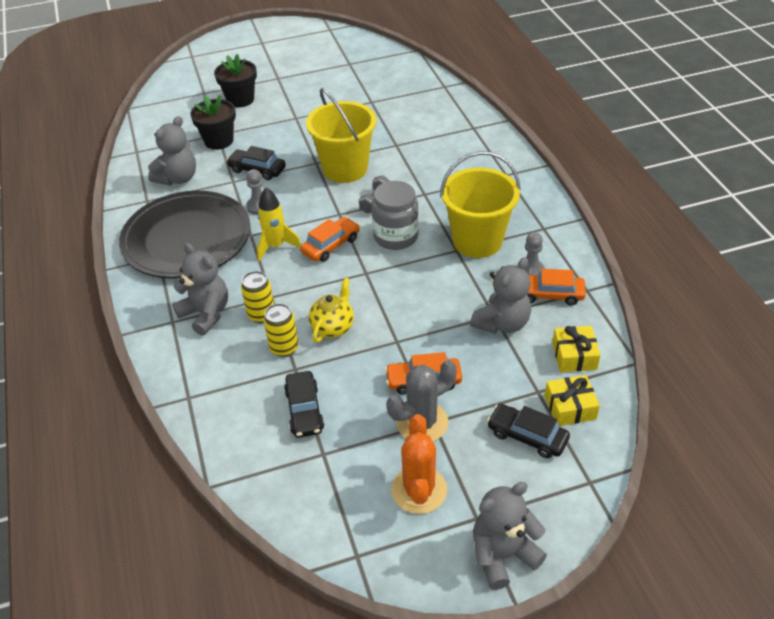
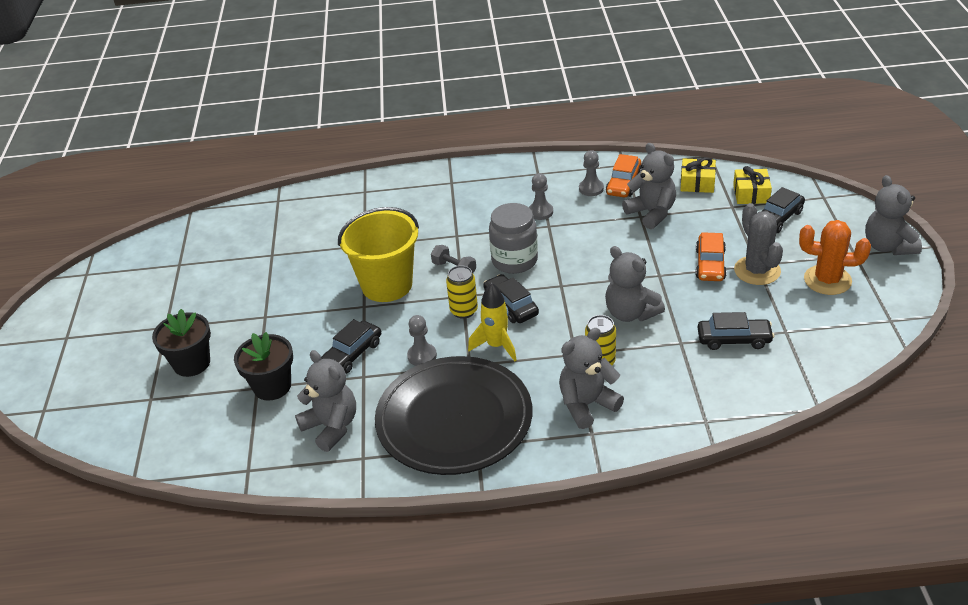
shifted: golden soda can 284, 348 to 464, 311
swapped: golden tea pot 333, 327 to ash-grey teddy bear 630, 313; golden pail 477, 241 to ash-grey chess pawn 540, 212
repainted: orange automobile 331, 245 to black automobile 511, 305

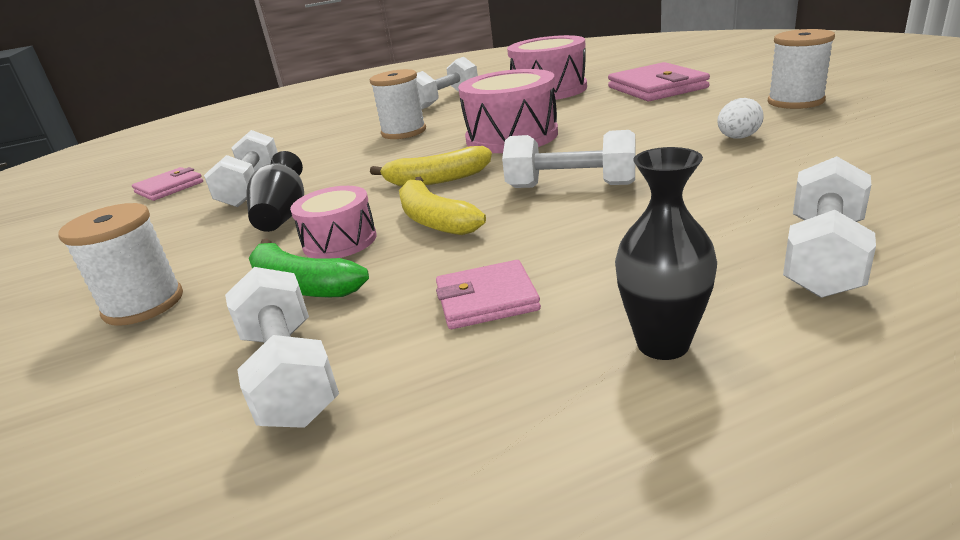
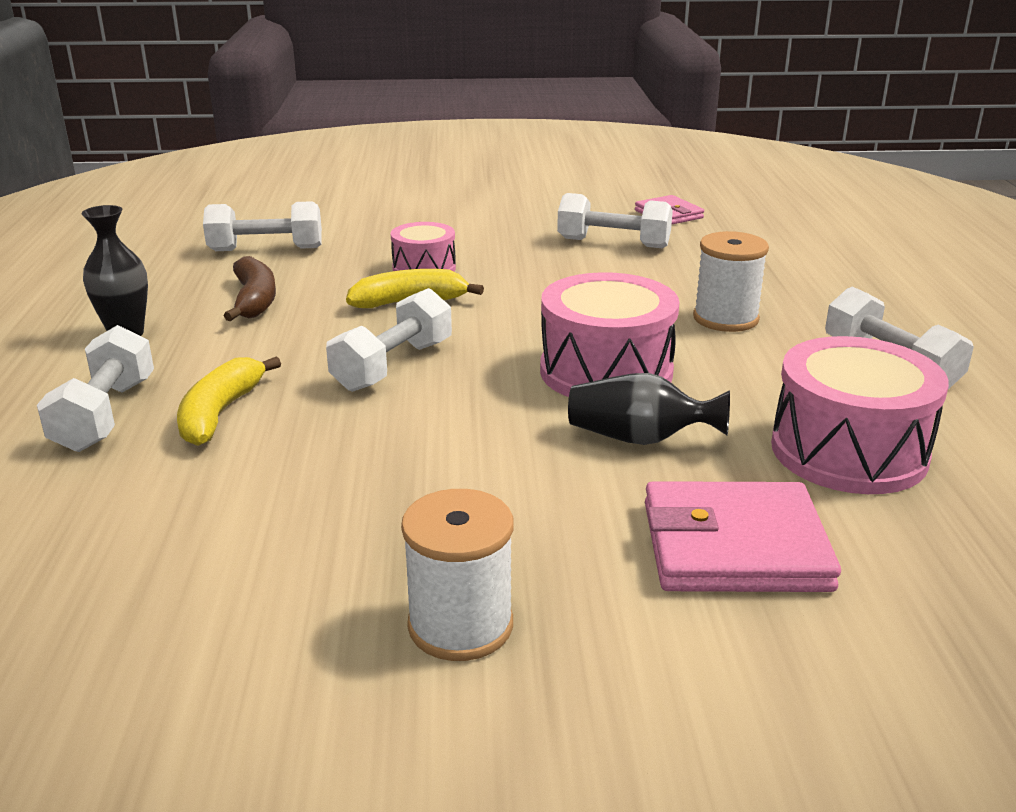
gone: white reel of thread 143, 304; leaf-green banana fruit 302, 285; white egg shape 738, 138
shifted: black tall vase 283, 216 to 639, 438; golden banana fruit 437, 179 to 220, 413
swapped: rosy billfold 486, 299 to brown banana fruit 254, 300
rotated: white dumbbell 823, 256 = 106, 415 45 degrees clockwise

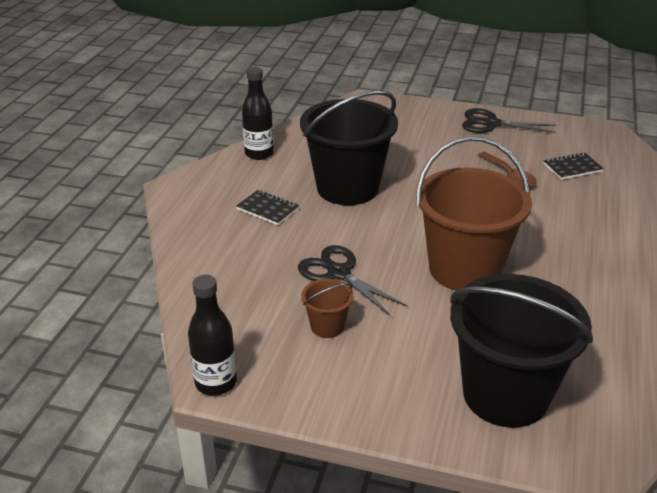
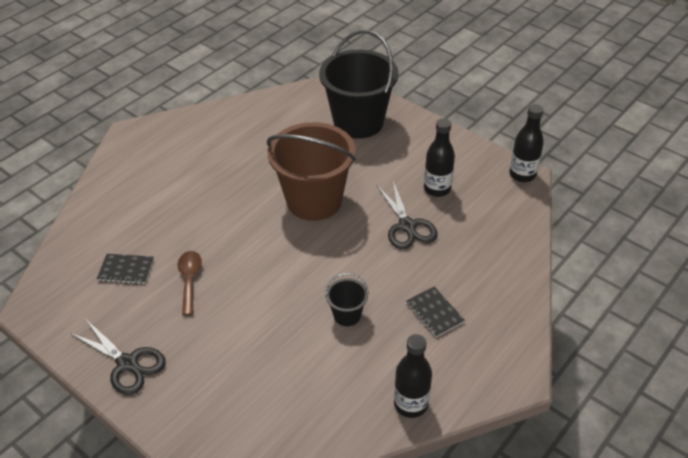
swapped: brown pail 327, 326 to black drink bottle 437, 189
scaled: black pail 347, 188 = 347, 315 x0.43

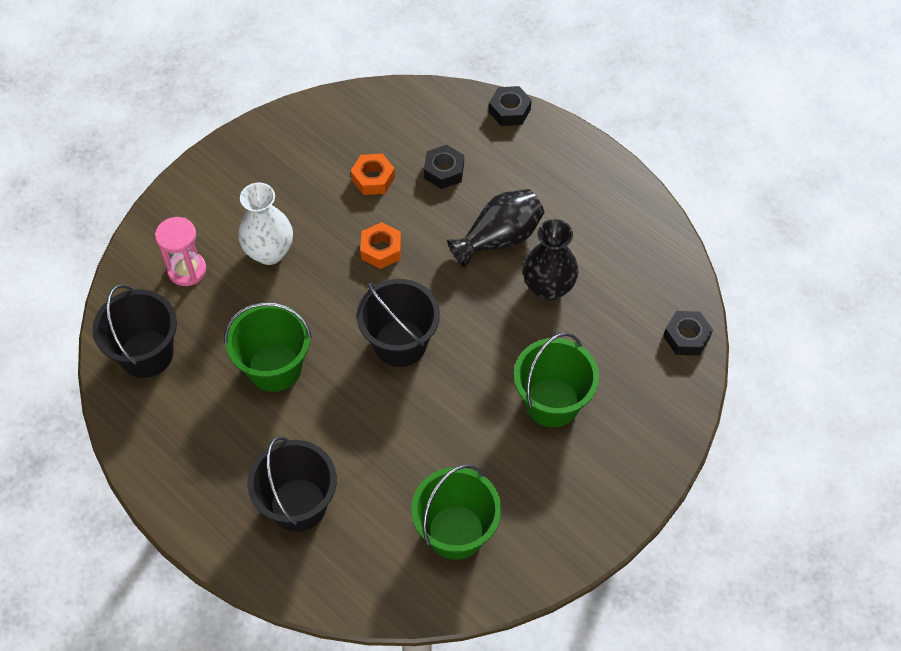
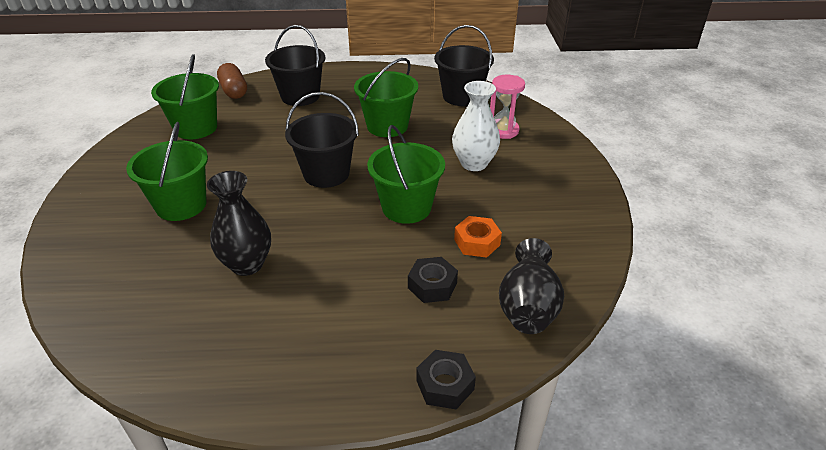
gone: black hex nut 686, 337
new: brown pill 234, 91
shifted: black tall vase 499, 238 to 527, 306
swapped: orange hex nut 381, 250 to leaf-green pail 406, 207

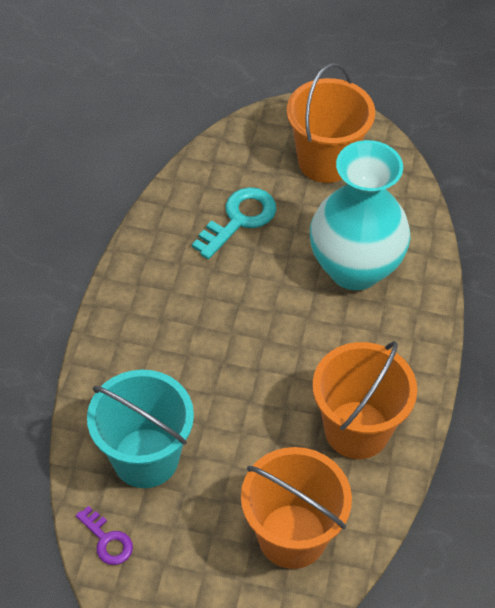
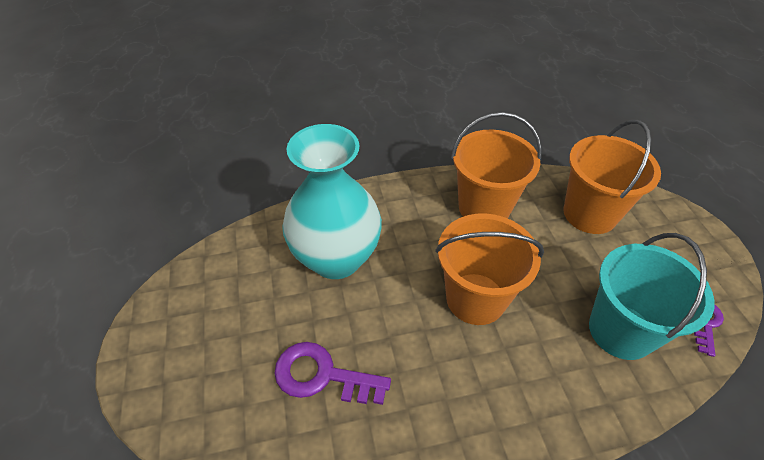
shifted: orange pail 326, 161 to 475, 298
repainted: turquoise latchkey 239, 219 to violet latchkey 322, 375

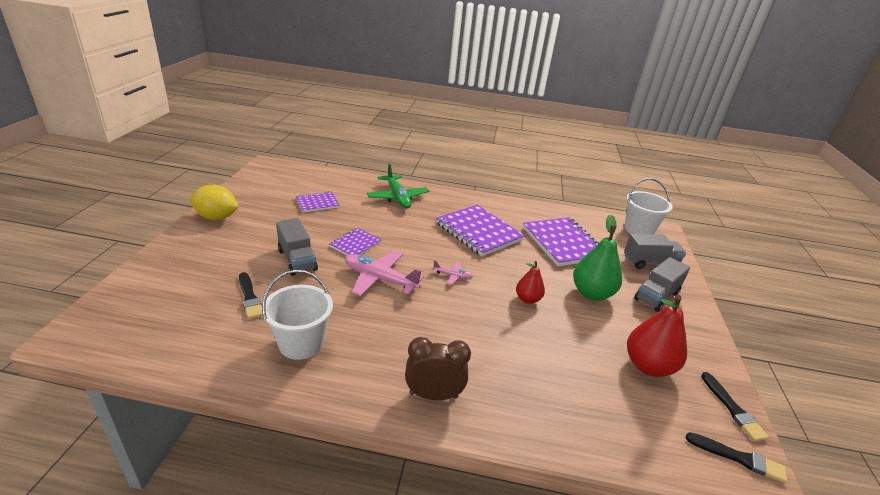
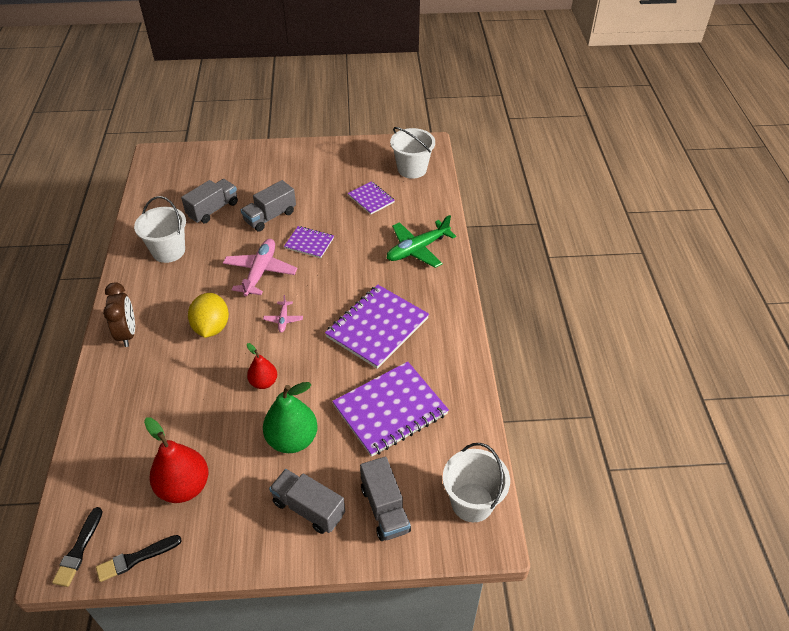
new: white pail 412, 169
shifted: golden toy lemon 217, 217 to 211, 327
swapped: black paintbrush 250, 297 to ash-grey toy truck 213, 209

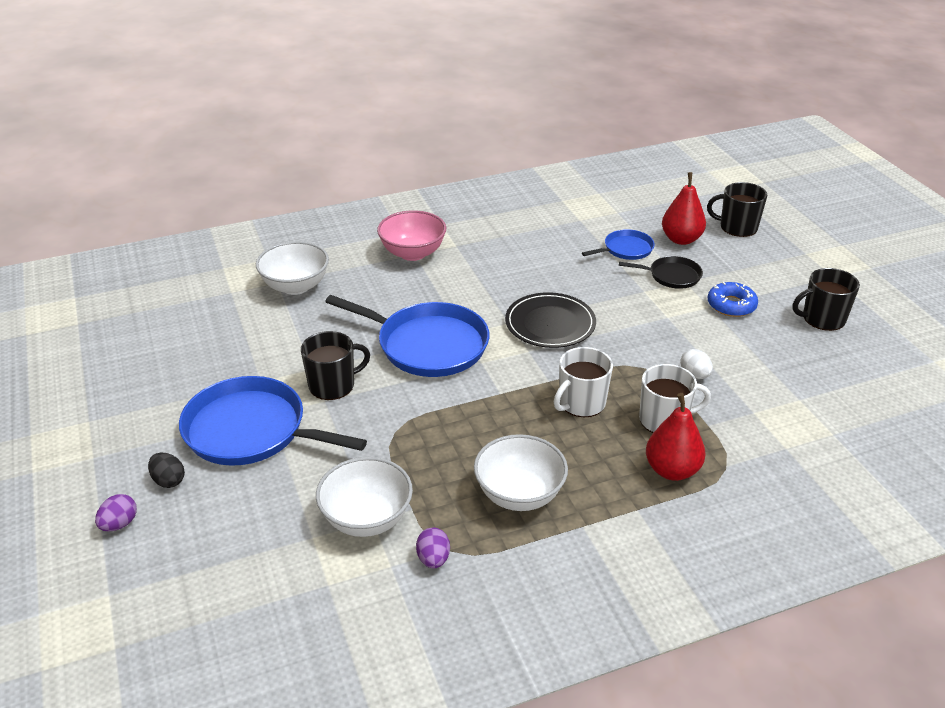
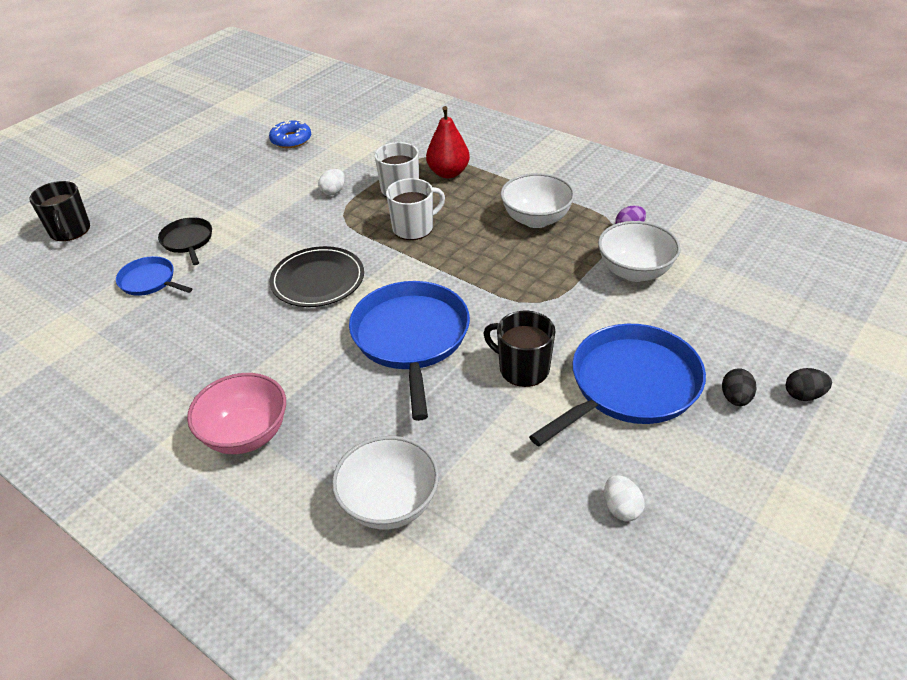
gone: red pear fruit 681, 239; black coffee mug 822, 318
new: white egg shape 621, 508
shifted: cobalt donut 731, 305 to 291, 140
repainted: violet egg shape 119, 524 to black egg shape 803, 395
rotated: cobalt frying pan 251, 430 = 630, 385 120 degrees counterclockwise; white coffee mug 581, 403 = 414, 228 45 degrees counterclockwise

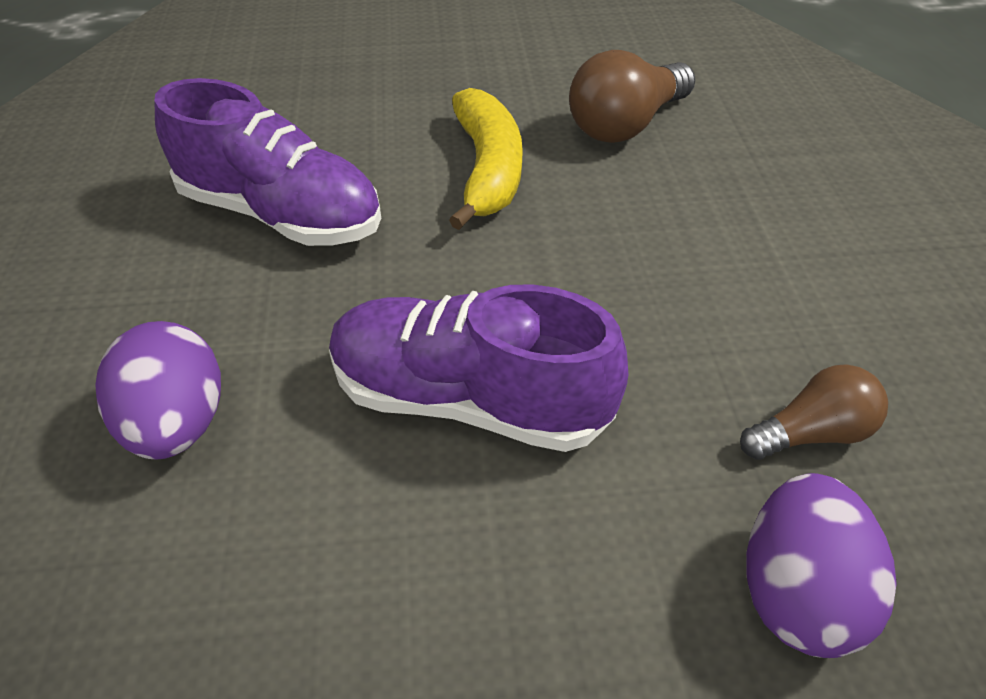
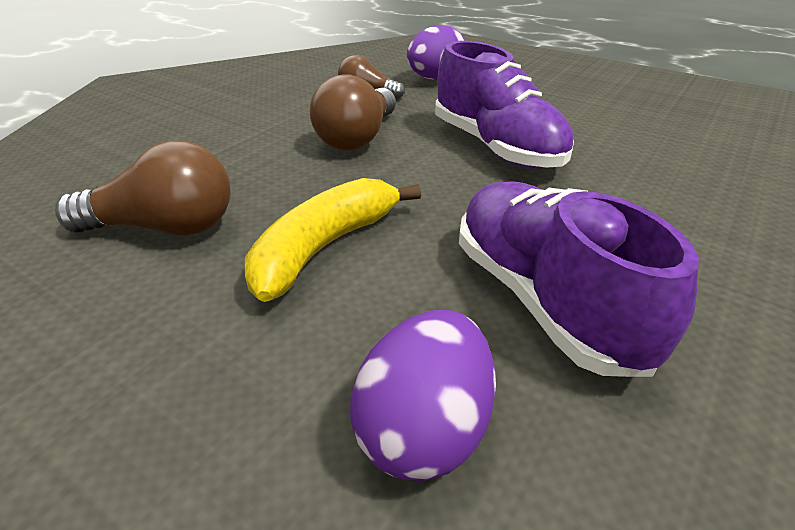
new: brown lightbulb 358, 138
shifted: violet egg shape 177, 424 to 424, 429

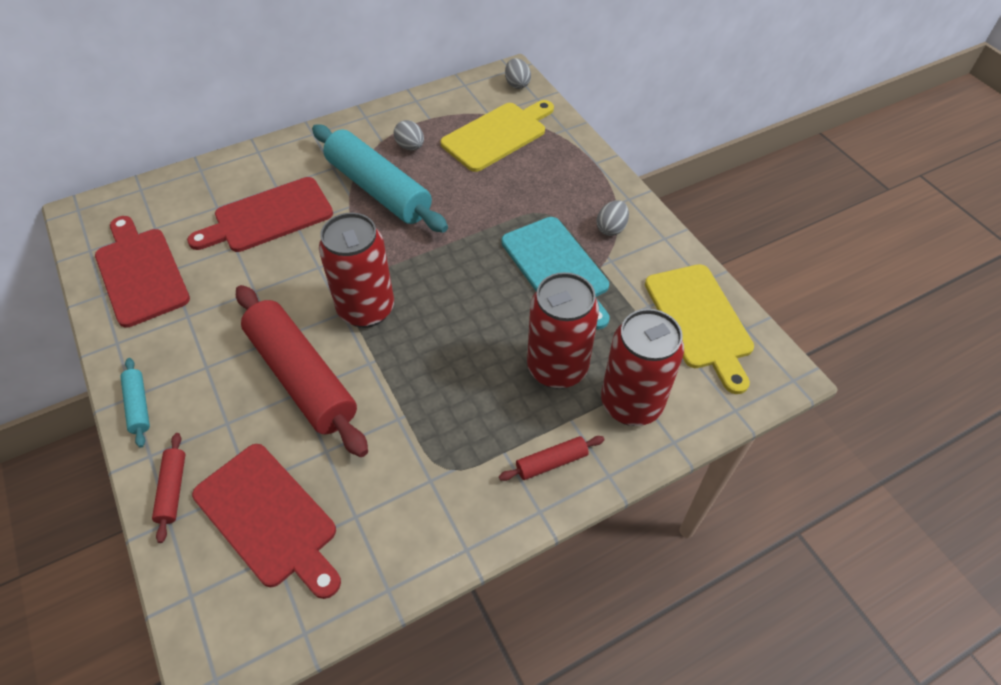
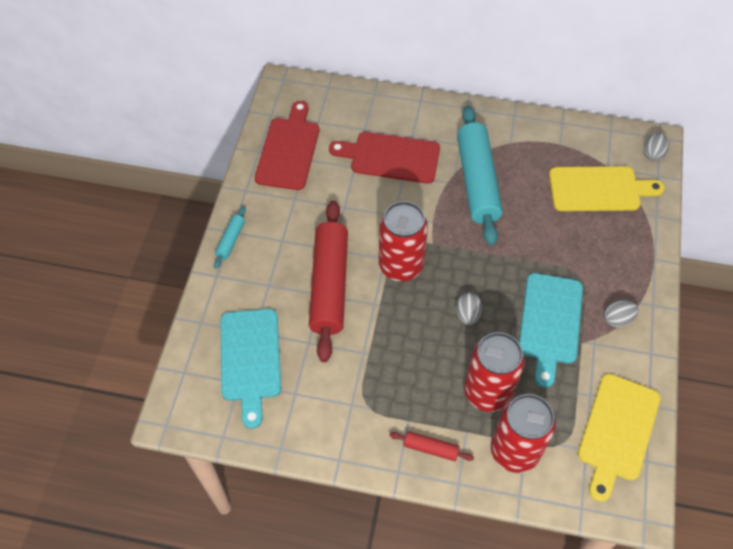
gone: red rolling pin 172, 490
shifted: ash-grey egg shape 410, 147 to 467, 315
repainted: red chopping board 269, 518 to turquoise chopping board 250, 359

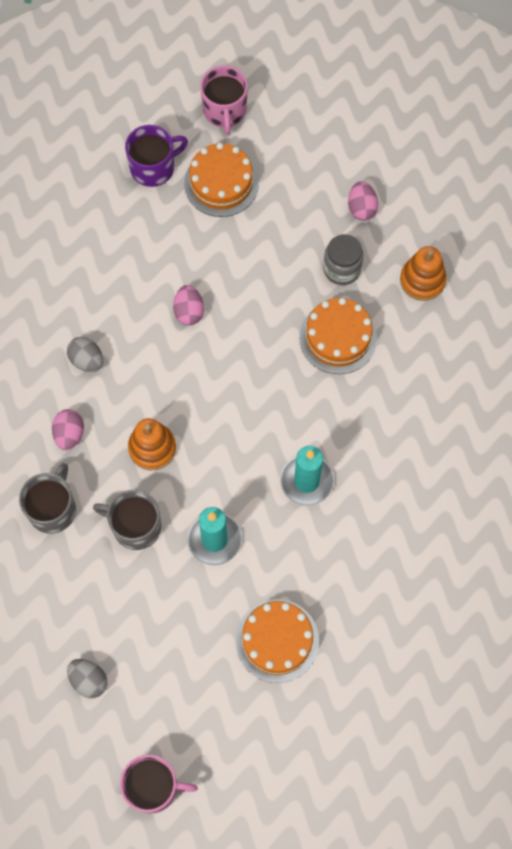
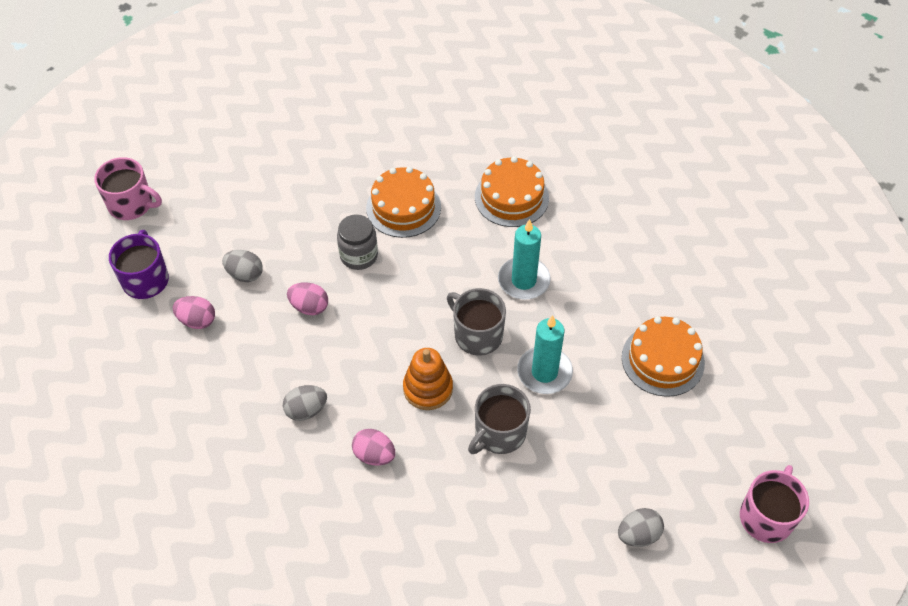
gone: orange ring stacker 422, 280
new: ash-grey egg shape 245, 274
shifted: ash-grey coffee mug 52, 509 to 477, 335; orange layer cake 221, 183 to 511, 197; ash-grey jar 342, 269 to 359, 256; rosy egg shape 361, 208 to 197, 320

